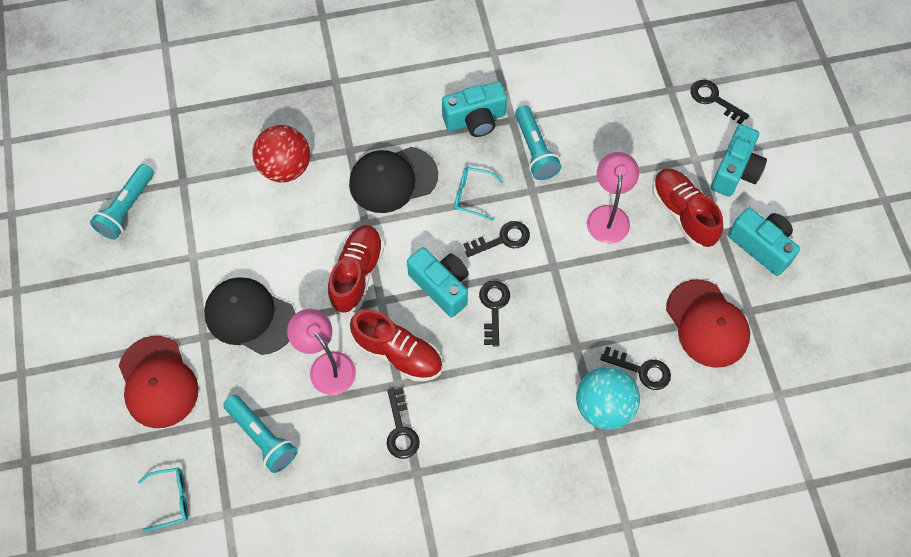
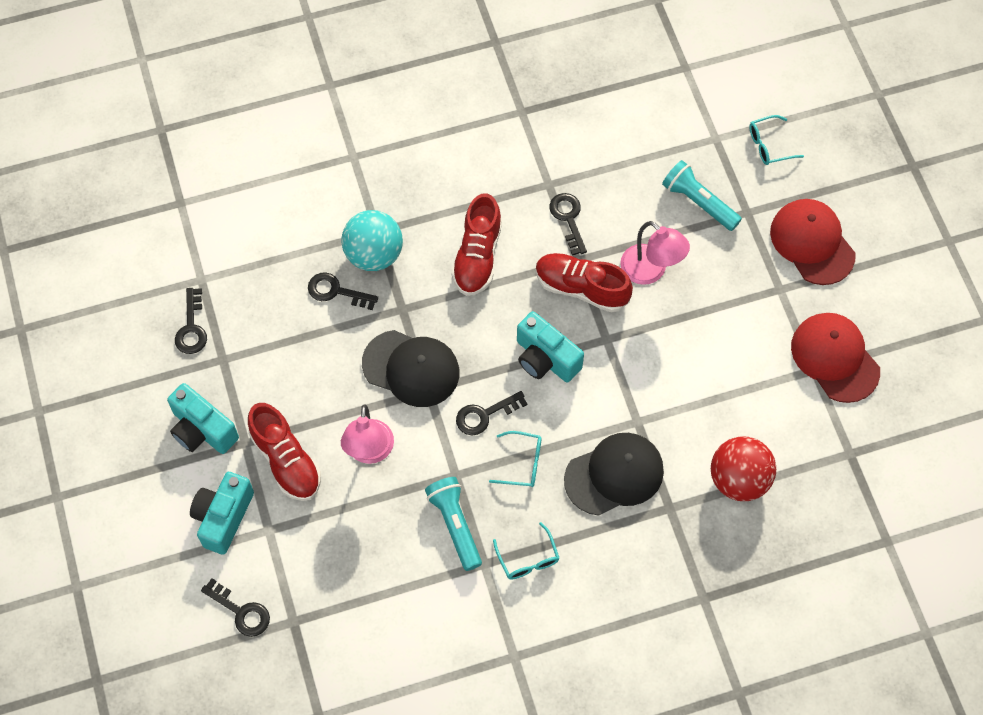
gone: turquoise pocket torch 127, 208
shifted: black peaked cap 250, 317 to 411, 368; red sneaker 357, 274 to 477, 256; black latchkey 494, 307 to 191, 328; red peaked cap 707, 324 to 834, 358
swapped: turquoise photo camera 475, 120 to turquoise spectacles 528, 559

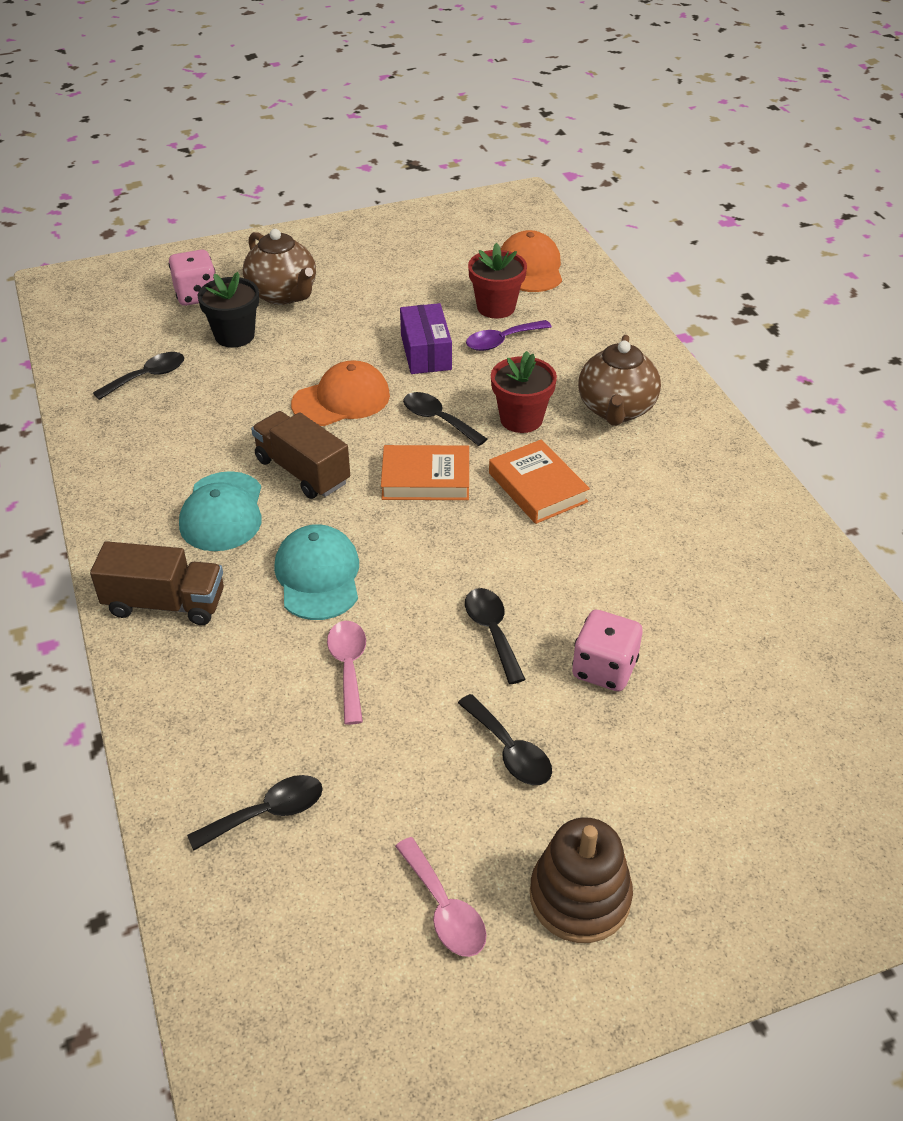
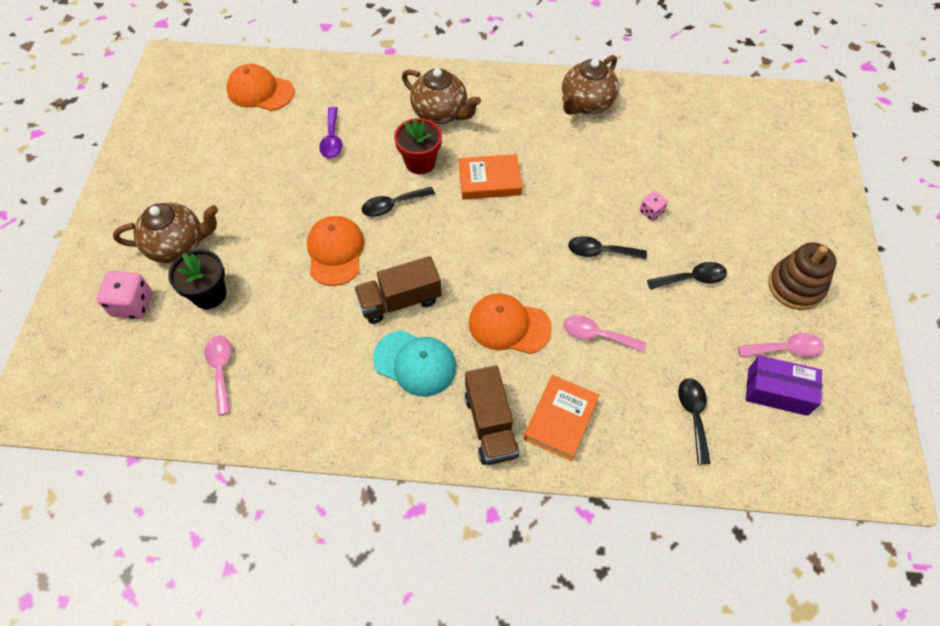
gone: red potted plant 496, 307
new: brown tea pot 586, 104
shifted: orange book 426, 479 to 560, 419; violet package 426, 352 to 777, 391
repainted: black teaspoon 148, 377 to rosy teaspoon 221, 370; turquoise peaked cap 318, 576 to orange peaked cap 509, 325
rotated: brown toy truck 165, 603 = 490, 425 135 degrees clockwise
scaled: rosy dice 604, 669 = 651, 212 x0.58

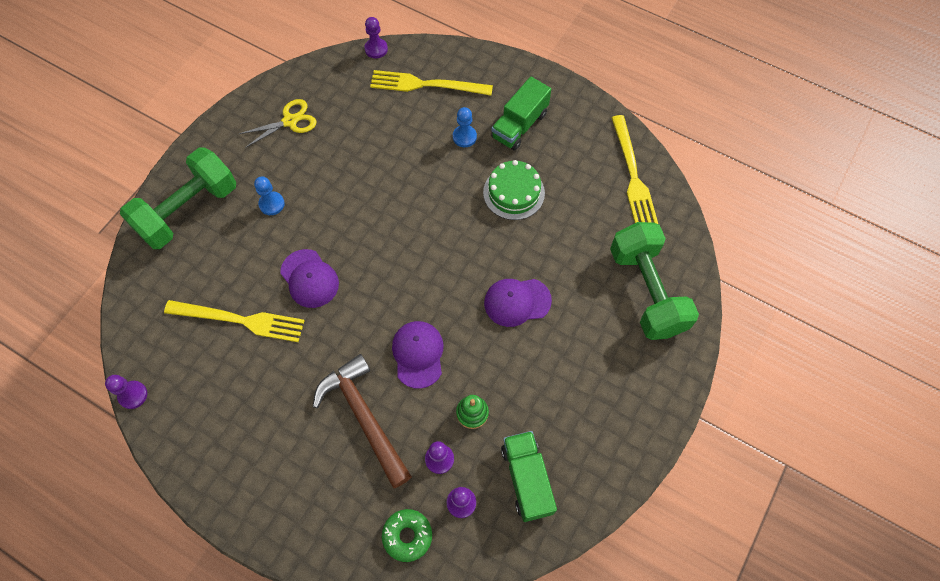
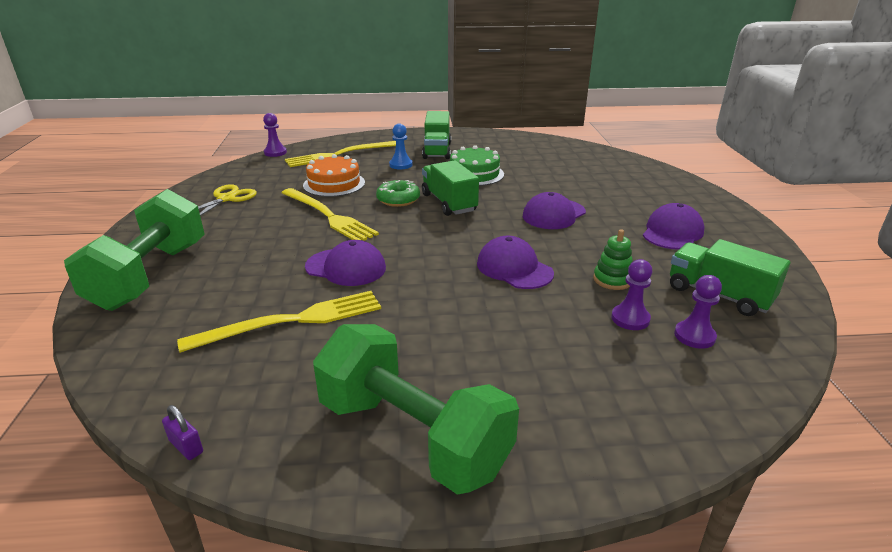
gone: cobalt chess pawn 271, 204; brown carpenter's hammer 364, 417
new: orange layer cake 334, 184; leaf-green toy truck 449, 203; violet peaked cap 672, 232
shifted: leaf-green donut 407, 536 to 398, 199; leaf-green dumbbell 647, 291 to 413, 435; golden dinner fork 632, 175 to 328, 216
swapped: violet chess pawn 133, 395 to violet padlock 186, 446

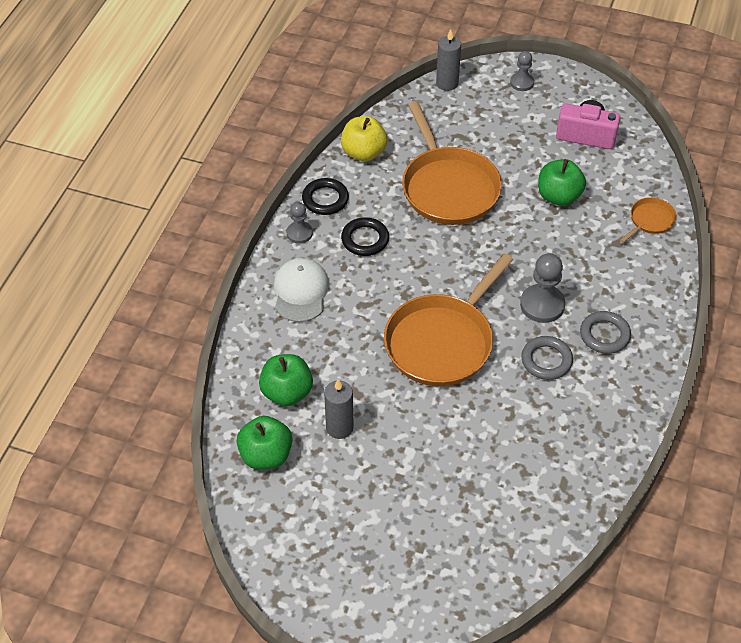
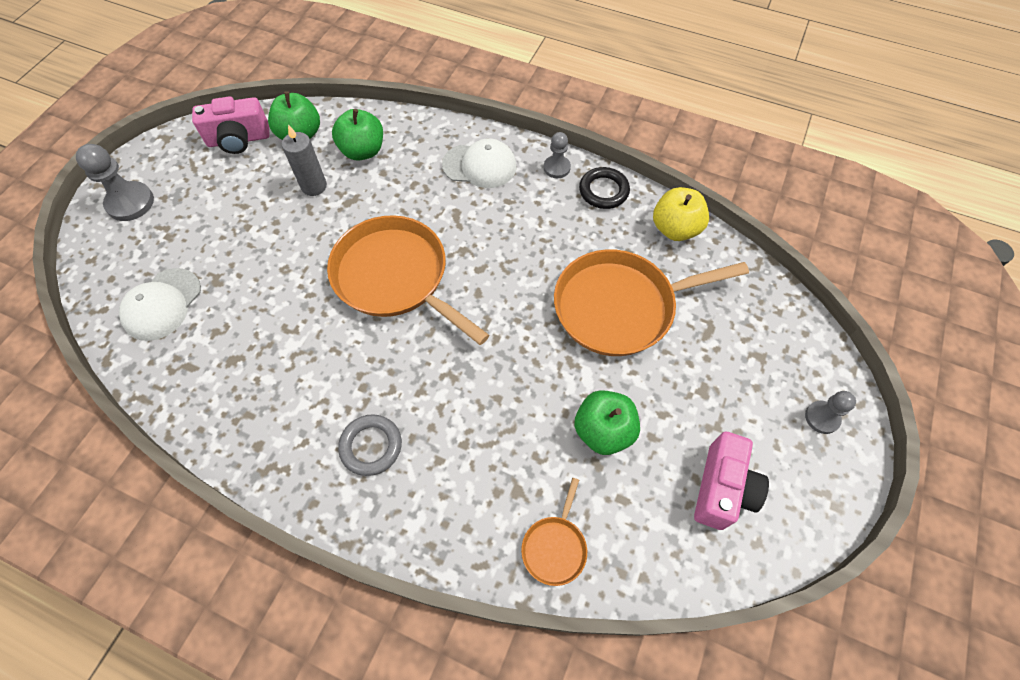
gone: black hoop 365, 239; ash-grey wax candle 447, 83; ash-grey hoop 546, 360
new: white peaked cap 162, 304; rosy photo camera 239, 140
shifted: ash-grey chess pawn 542, 305 to 130, 203
rotated: orange frying pan 650, 220 = 555, 547 60 degrees clockwise

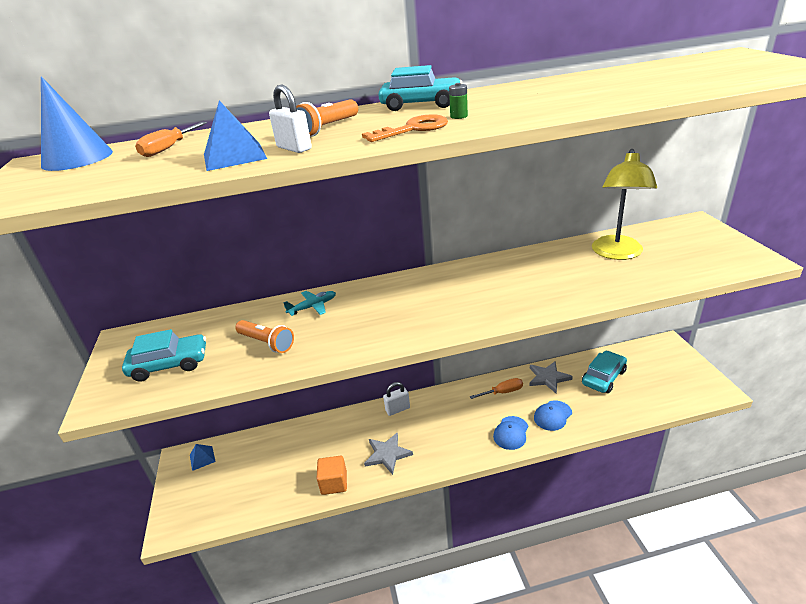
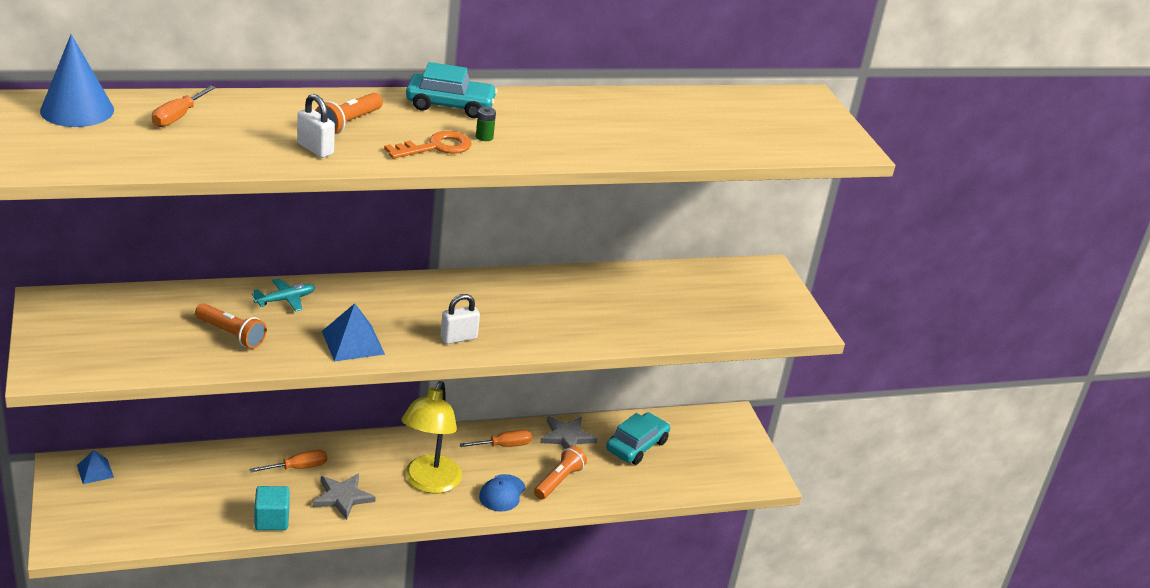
gone: turquoise automobile 169, 364
new: orange screwdriver 298, 468
shifted: cobalt pyramid 234, 156 to 353, 342; white padlock 397, 409 to 458, 338; golden lamp 617, 254 to 429, 483
swapped: cobalt peaked cap 552, 415 to orange pocket torch 559, 481
repainted: orange solid cube 334, 483 to turquoise solid cube 272, 520

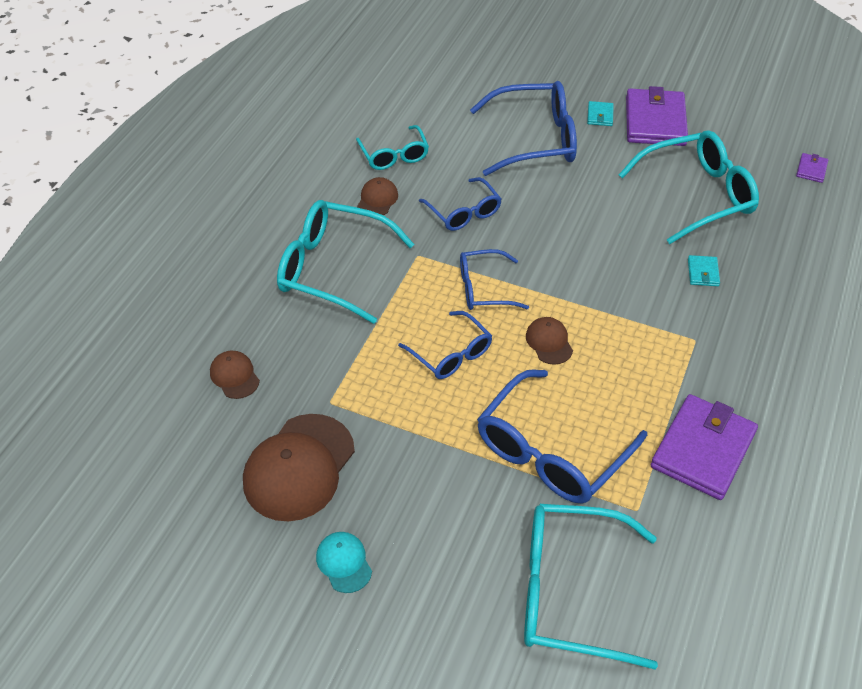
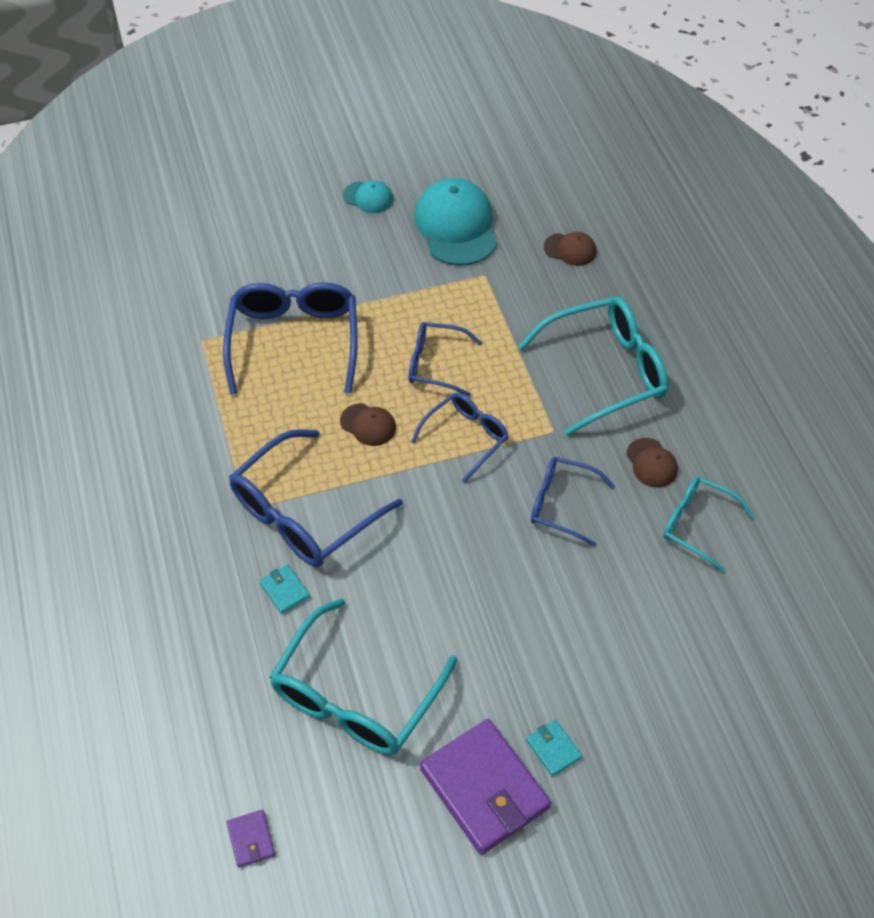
gone: turquoise spectacles 569, 592; violet billfold 702, 450
shifted: cobalt spectacles 535, 139 to 303, 513
repainted: brown peaked cap 299, 467 to turquoise peaked cap 456, 226

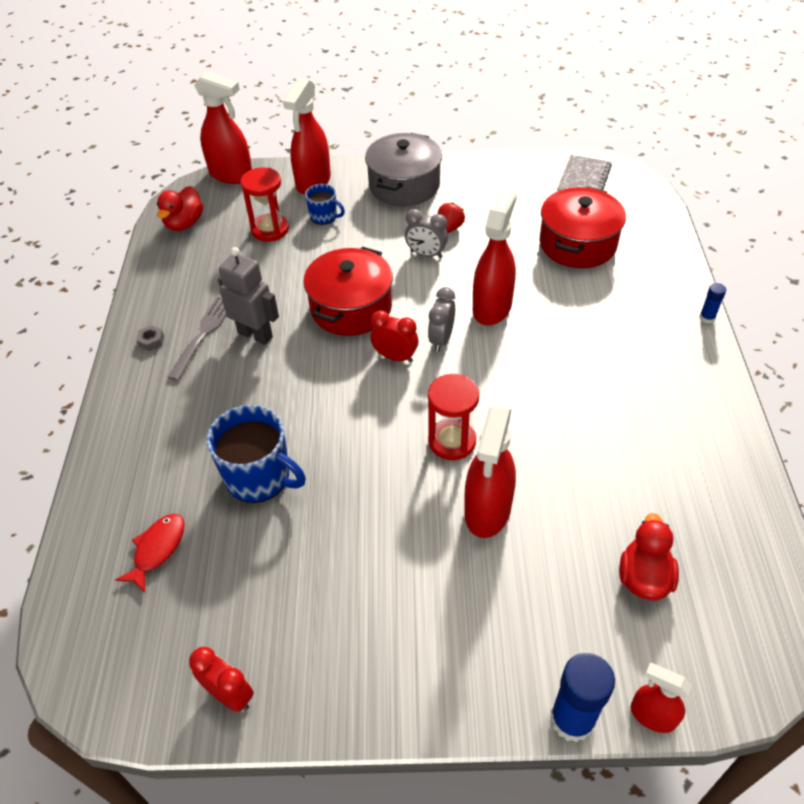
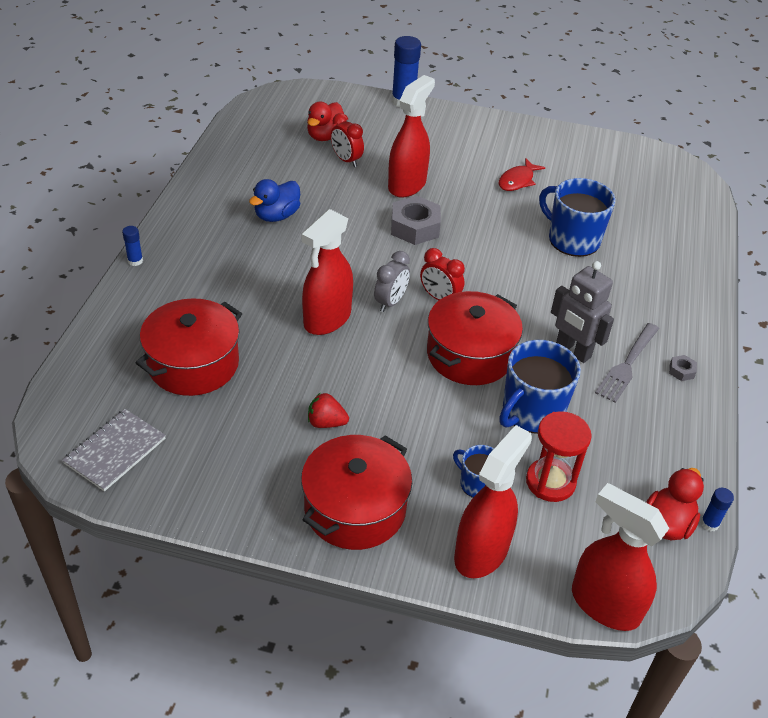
gone: ash-grey bedside clock 426, 254; red spray cleaner 652, 715
new: cobalt duck 277, 216; cobalt coffee mug 531, 412; cobalt glue 709, 523
shifted: red fish 157, 549 to 517, 181; red bedside clock 230, 695 to 346, 160
swapped: red sandglass 452, 441 to ash-grey hex nut 415, 227
repainted: ash-grey cooking pot 404, 185 to red cooking pot 355, 508
rotated: red strawberry 449, 228 = 326, 422 60 degrees clockwise

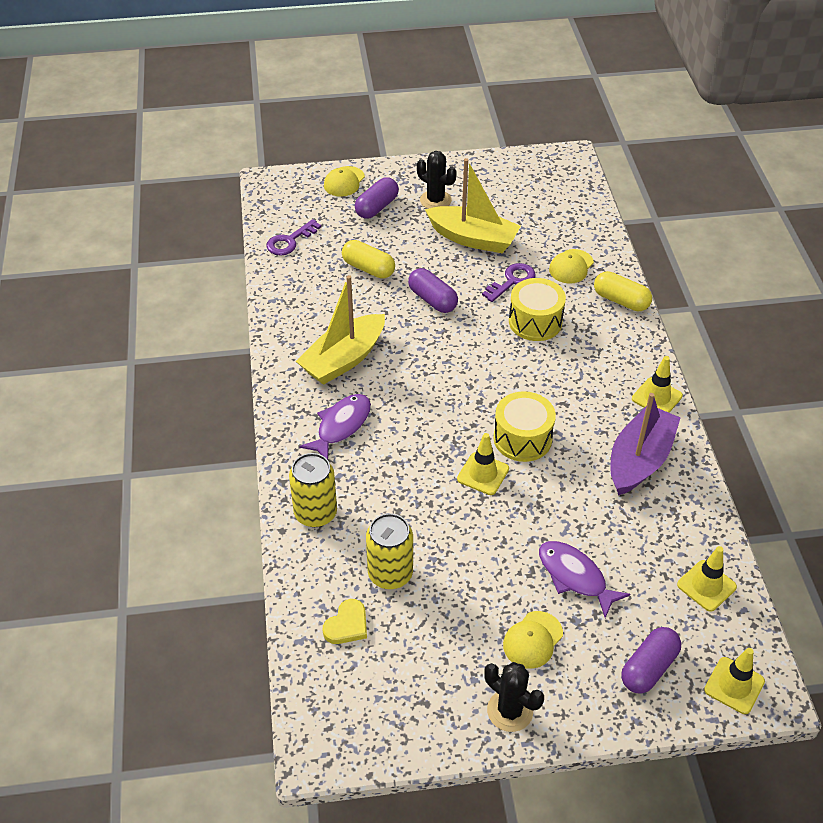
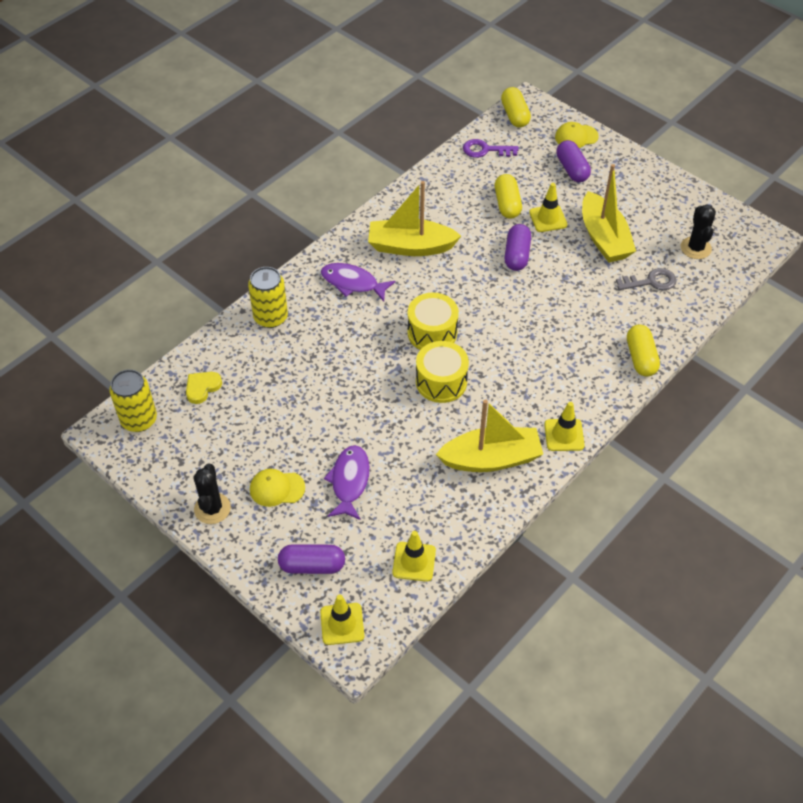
gone: violet latchkey 512, 281; golden peaked cap 571, 266
new: golden pill 514, 115; ash-grey latchkey 651, 282
shifted: golden soda can 390, 574 to 139, 420; black cactus 435, 200 to 695, 248; golden road cone 483, 474 to 548, 218; golden drum 535, 322 to 432, 332
repainted: violet boat 639, 460 to golden boat 491, 459
rotated: violet fish 341, 426 = 352, 283 150 degrees counterclockwise; golden love heart 347, 625 = 202, 387 135 degrees clockwise; violet pill 377, 207 = 572, 169 75 degrees clockwise

